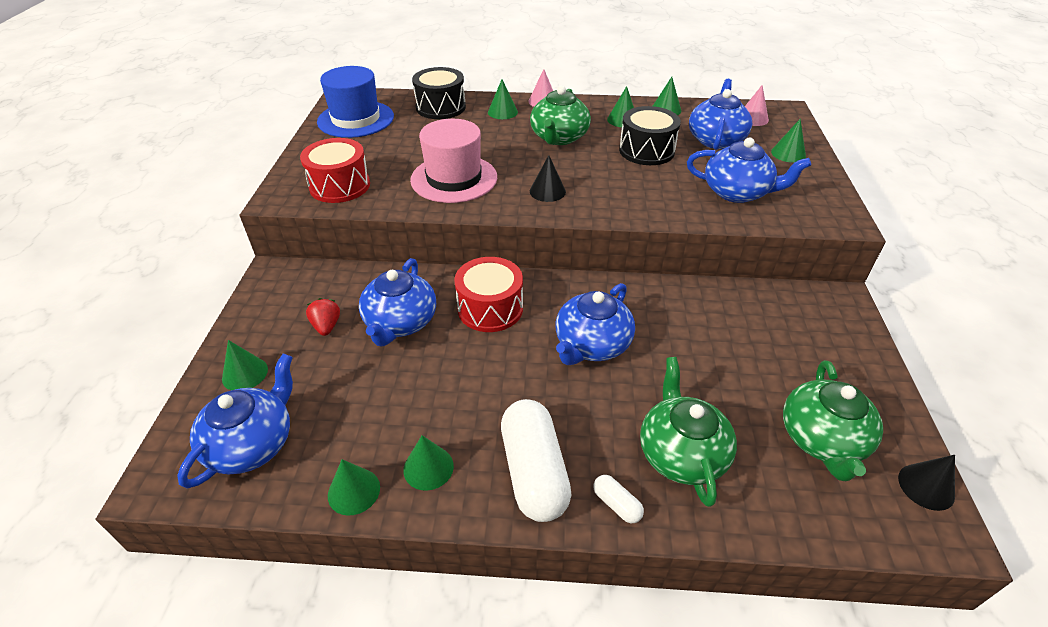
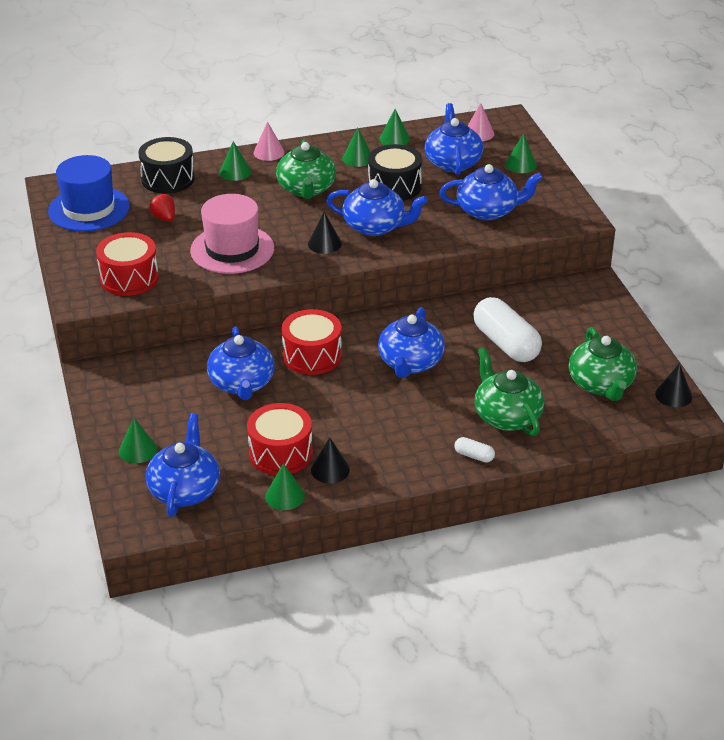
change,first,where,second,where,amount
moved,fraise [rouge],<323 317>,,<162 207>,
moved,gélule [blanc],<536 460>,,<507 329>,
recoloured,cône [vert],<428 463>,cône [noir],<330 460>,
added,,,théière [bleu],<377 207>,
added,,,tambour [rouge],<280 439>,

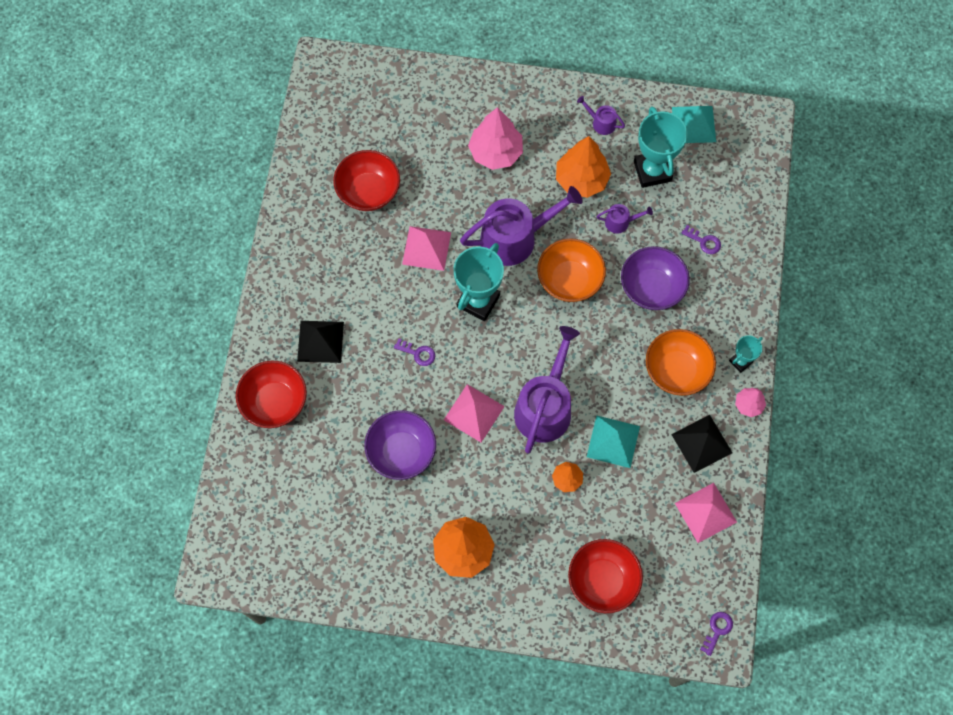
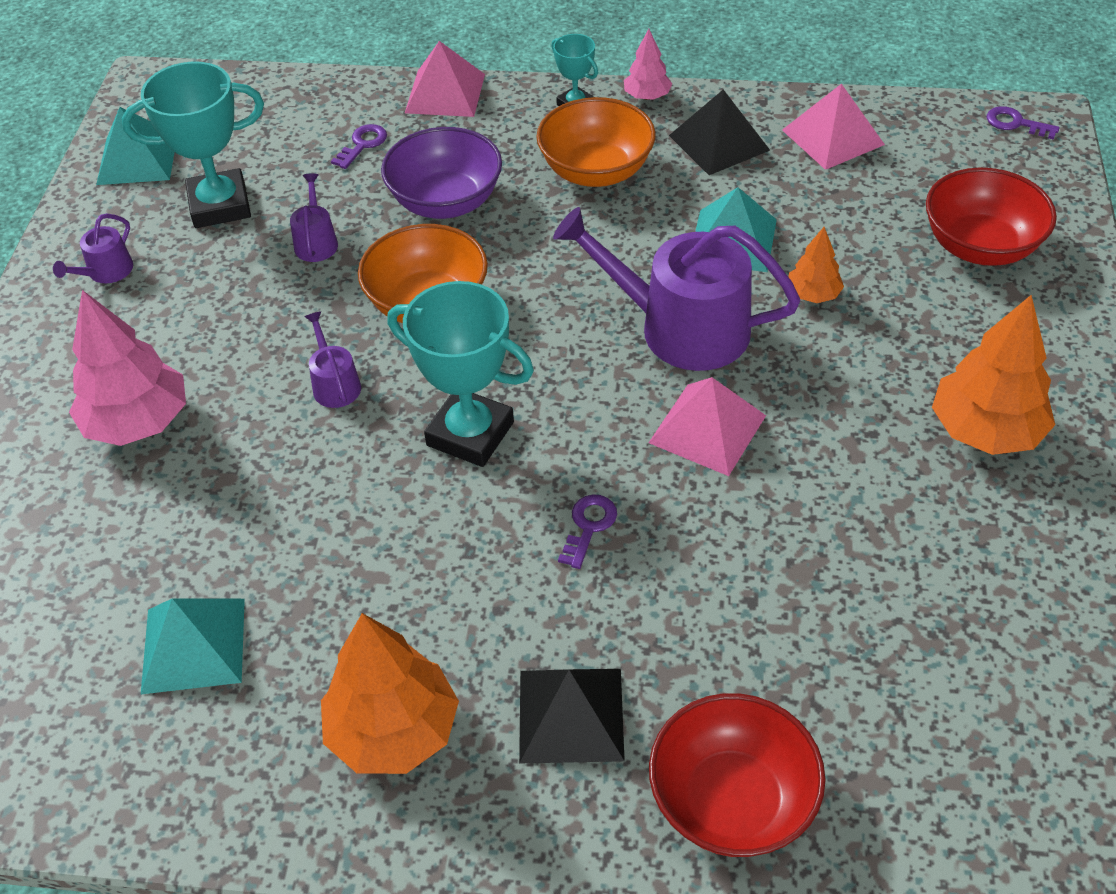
change,first,where,second,where,amount
moved,arbre [orange],<583 167>,,<390 693>,
replaced,bol [rouge],<366 180>,pyramide [turquoise],<193 646>,
resized,arrosoir [violet],<521 226>,,<332 359>,x0.44
moved,pyramide [rose],<426 248>,,<445 79>,
removed,bol [violet],<400 445>,,,

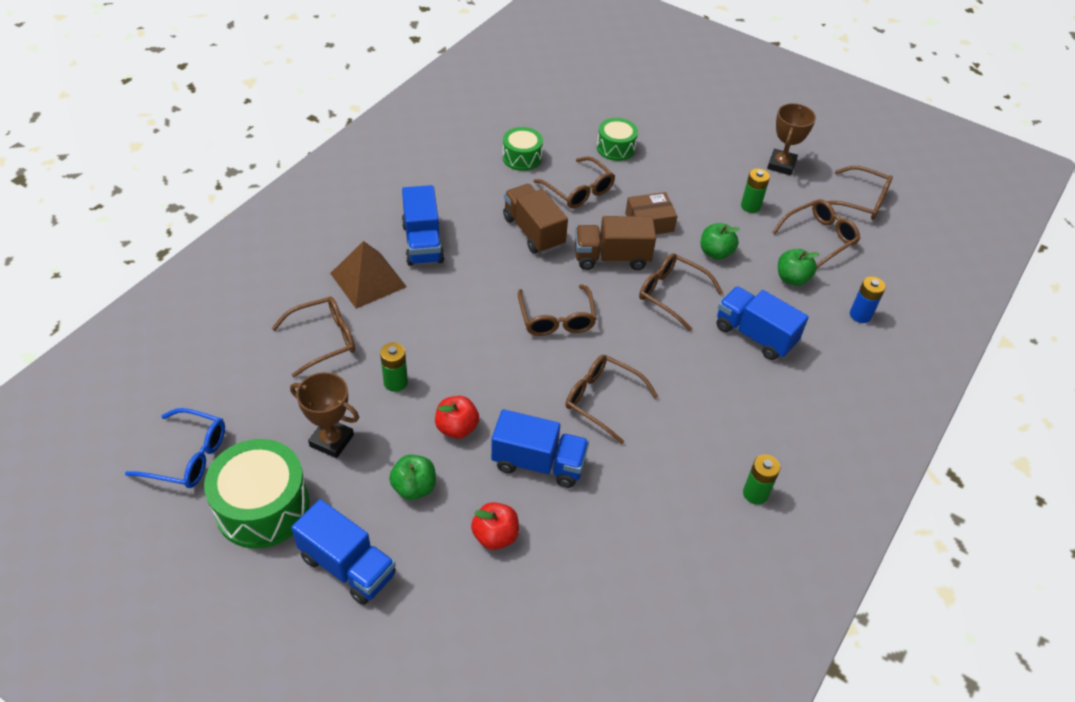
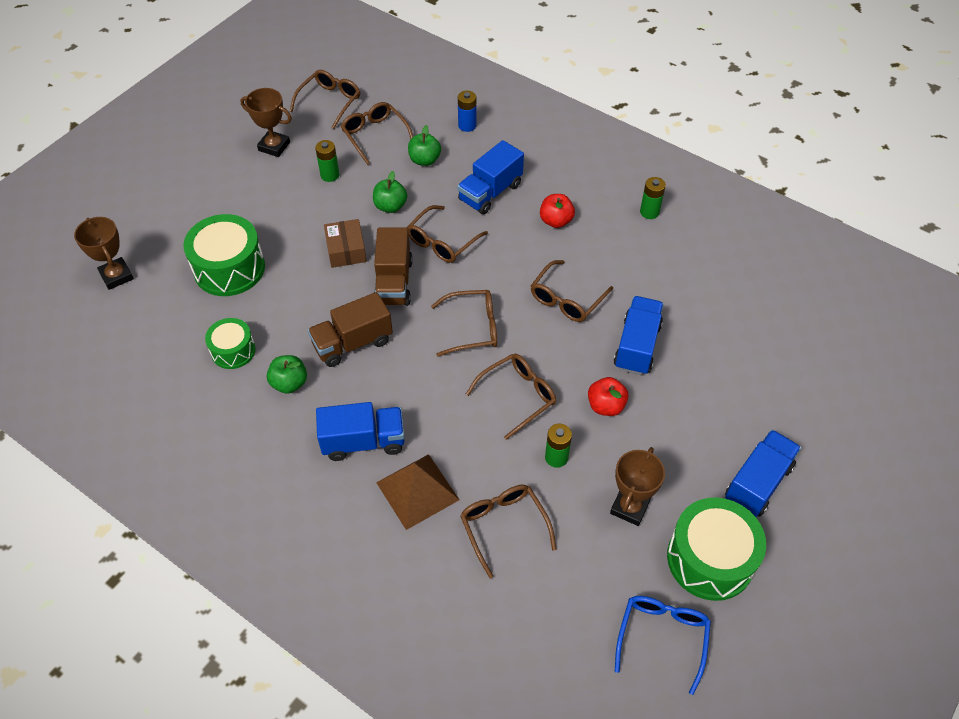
change,first,where,second,where,amount
resized,tambour [vert],<617 139>,,<224 255>,x1.71
moved,lunettes [marron],<574 182>,,<511 397>,
moved,pomme [vert],<412 477>,,<287 374>,
moved,pomme [rouge],<495 526>,,<557 211>,
added,,,trophée [marron],<104 253>,

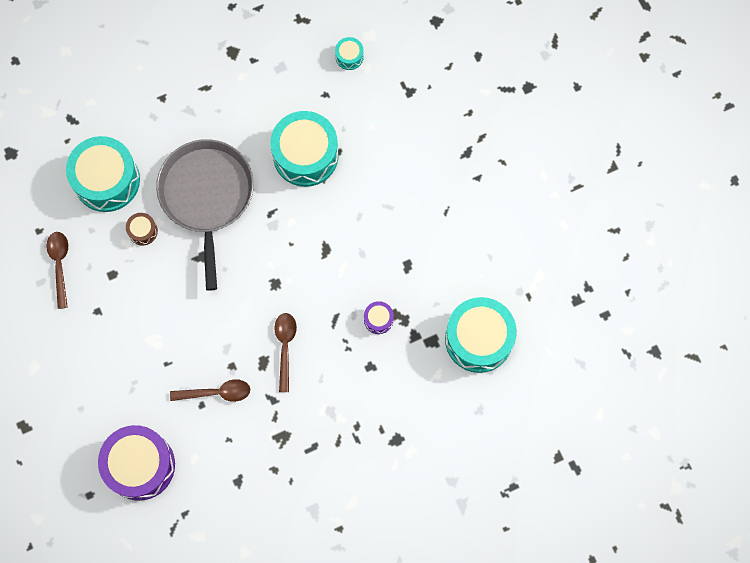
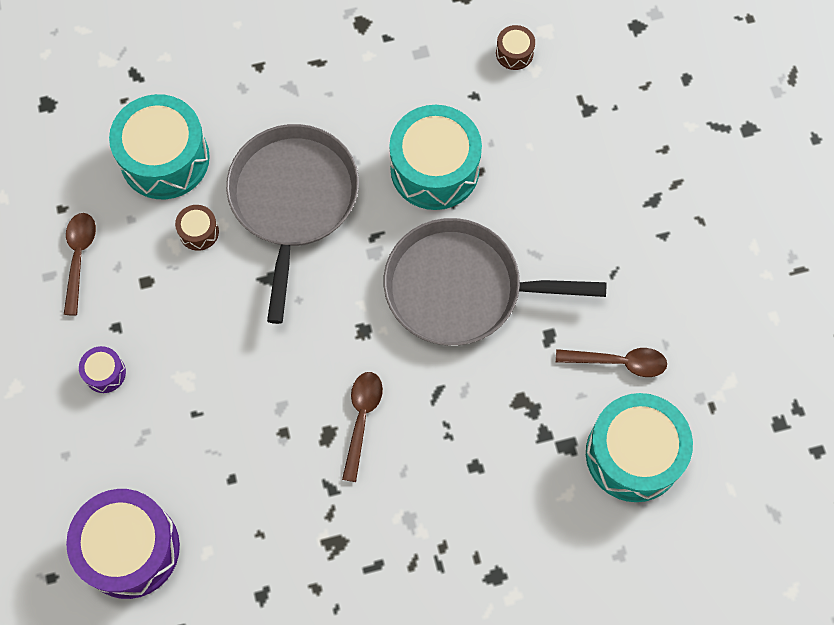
change,first,where,second,where,amount
recoloured,tambour [turquoise],<349 53>,tambour [marron],<515 47>,
moved,tambour [violet],<379 317>,,<102 369>,
moved,cuillère [marron],<210 390>,,<611 362>,
added,,,poêle [gris],<495 282>,

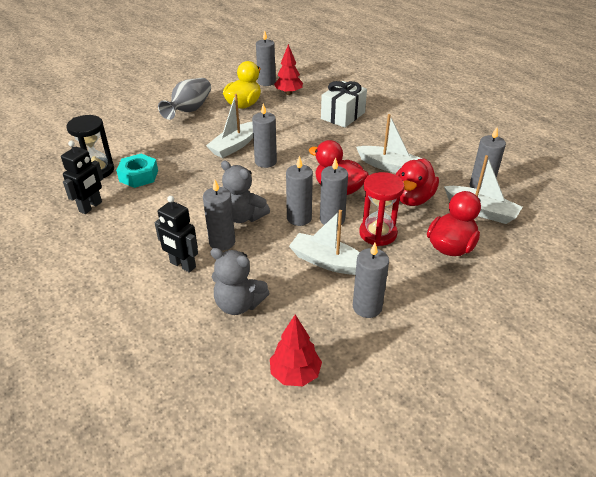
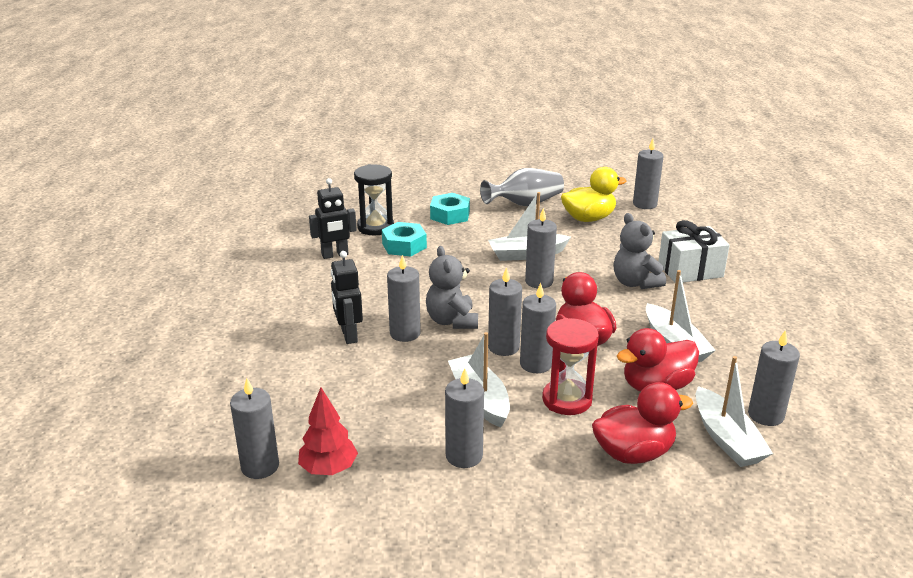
change,first,where,second,where,amount
removed,arbre [rouge],<288 69>,,,
moved,ours en peluche [gris],<239 281>,,<640 251>,
added,,,écrou [turquoise],<450 209>,
added,,,bougie [gris],<254 428>,

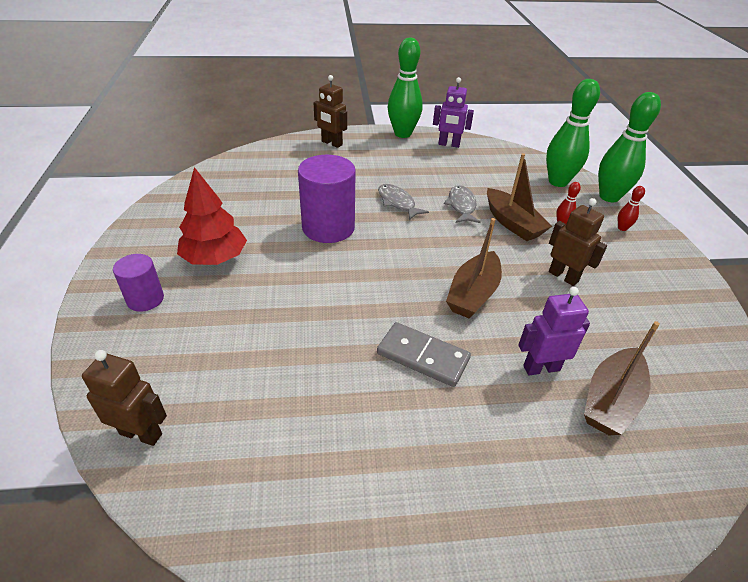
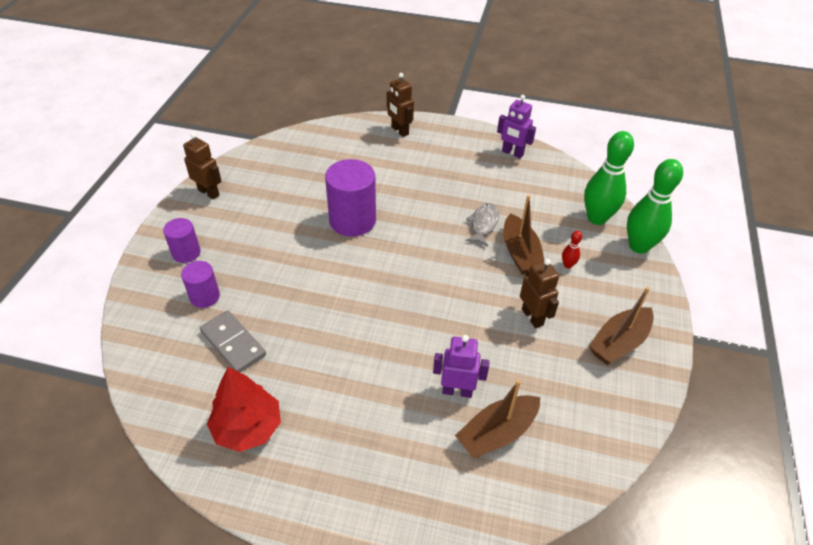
change,first,where,second,where,amount
removed,quille [vert],<405 88>,,,
moved,arbre [rouge],<212 216>,,<244 409>,
removed,poisson [gris],<403 202>,,,
removed,quille [rouge],<631 208>,,,
moved,bateau [marron],<474 268>,,<621 326>,
moved,domino [gris],<424 354>,,<233 341>,
moved,robot [marron],<124 398>,,<202 166>,
added,,,cylindre [violet],<200 284>,

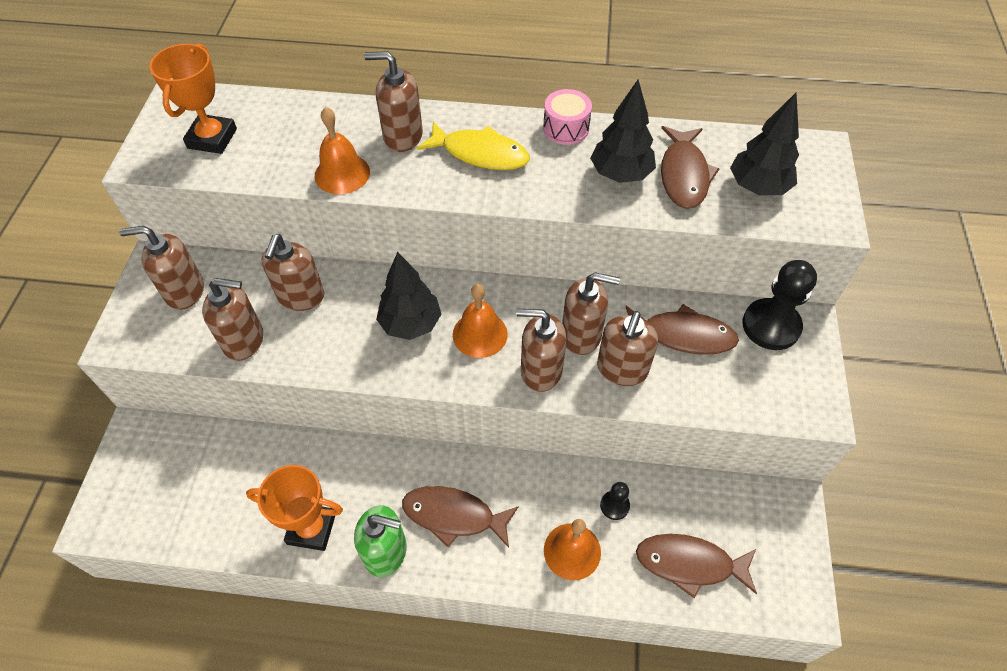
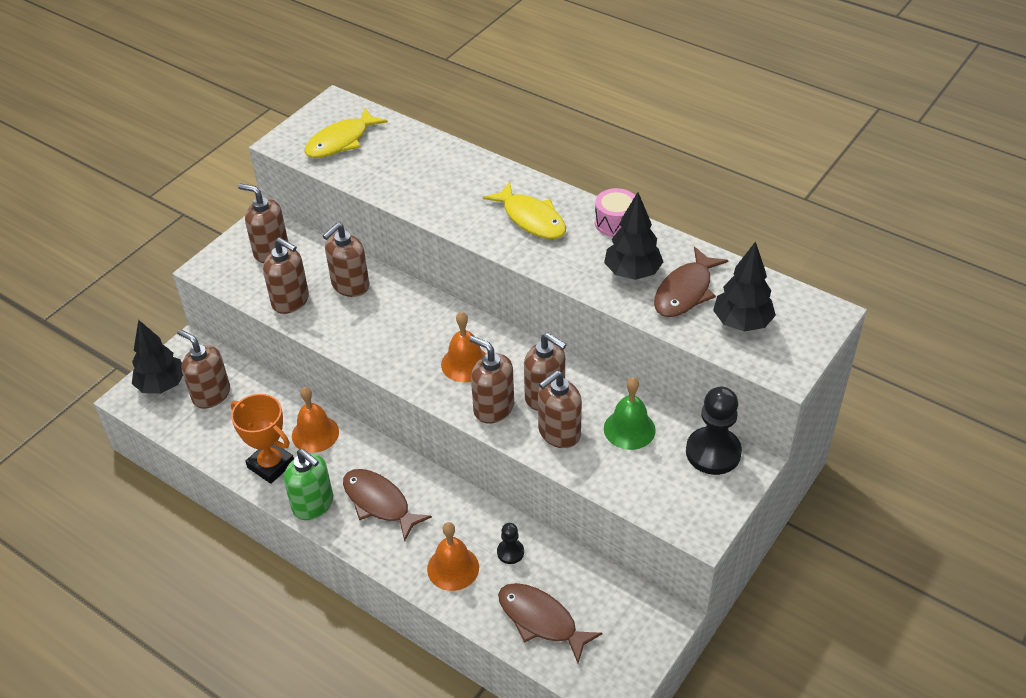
change,first,where,second,where,amount
replaced,trophée [orange],<193 98>,poisson [jaune],<346 133>,
moved,distributeur de savon [marron],<393 101>,,<203 369>,
moved,cloche [orange],<342 150>,,<315 420>,
moved,arbre [noir],<408 296>,,<157 357>,
replaced,poisson [marron],<682 329>,cloche [vert],<630 413>,

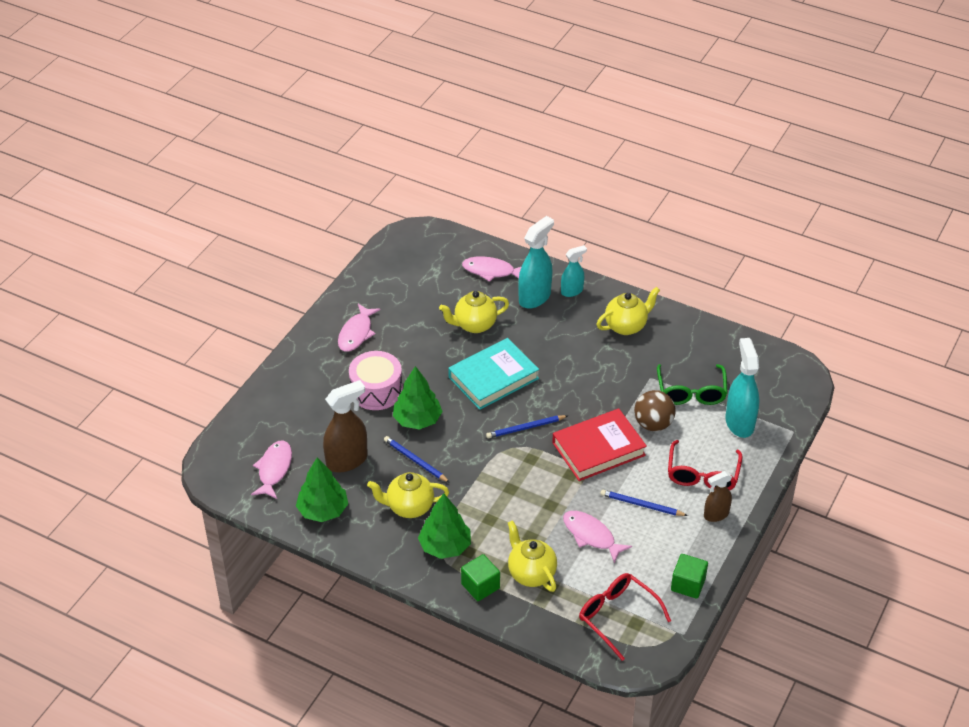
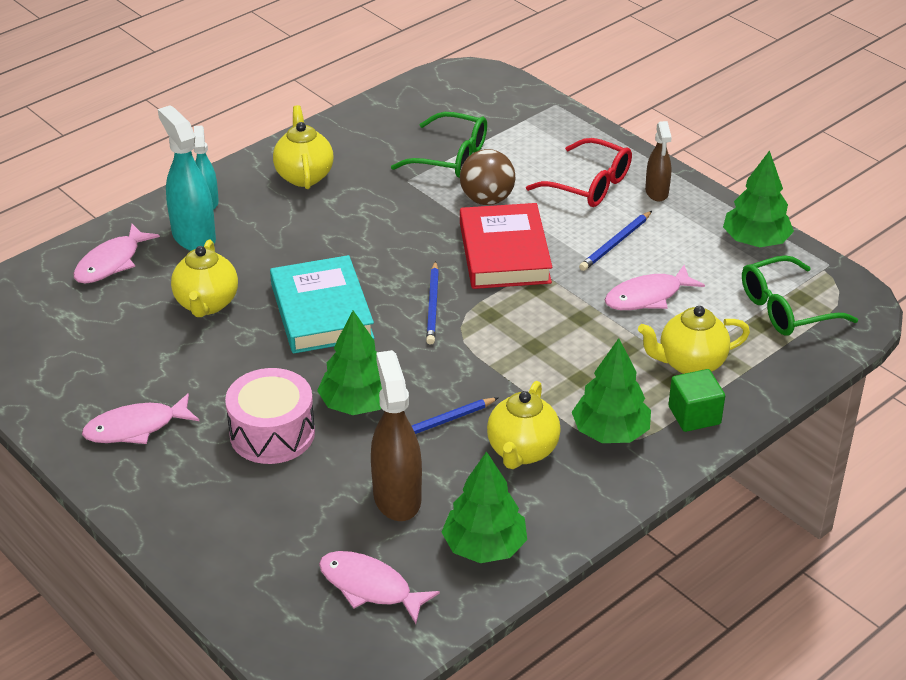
change,first,where,second,where,amount
turned,poisson [rose],<359 328>,,<140 418>,120 degrees clockwise
removed,vaporisateur [turquoise],<742 388>,,,
replaced,cube [vert],<689 576>,arbre [vert],<758 198>,
recoloured,lunettes [rouge],<625 617>,lunettes [vert],<800 295>,

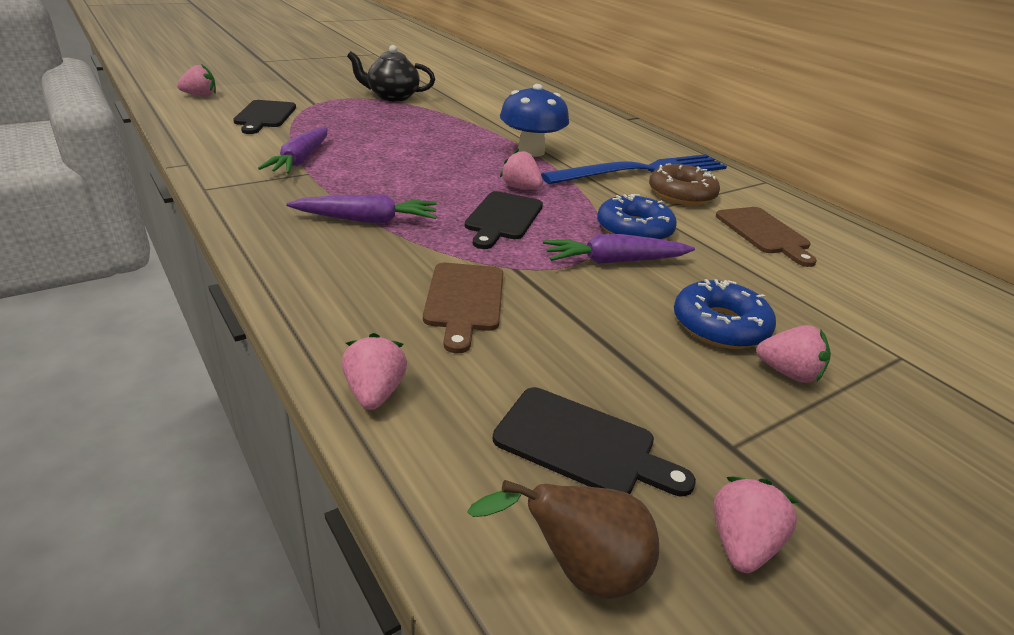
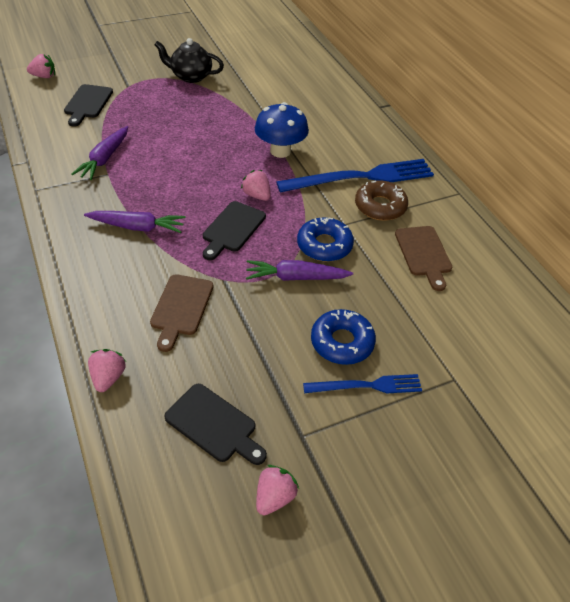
change,first,where,second,where,amount
replaced,fraise [rose],<793 354>,fourchette [bleu],<362 383>,
removed,poire [marron],<563 539>,,,

